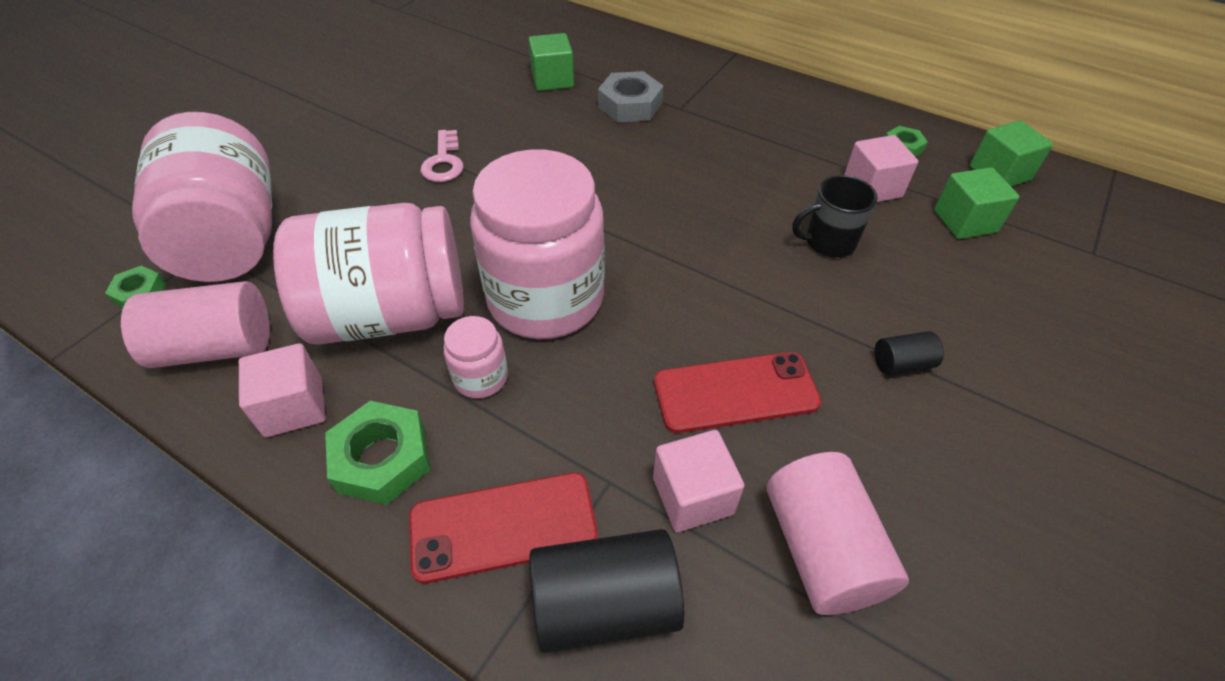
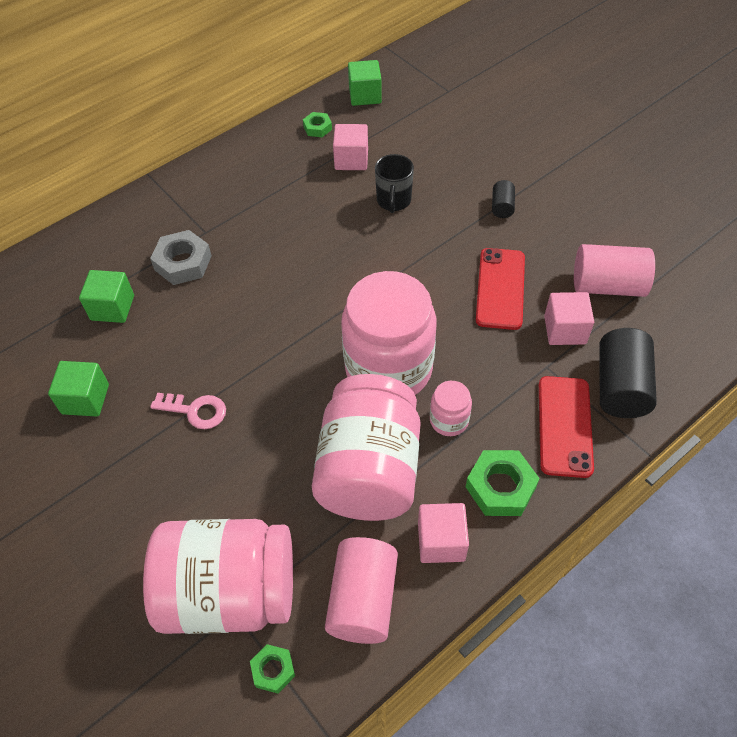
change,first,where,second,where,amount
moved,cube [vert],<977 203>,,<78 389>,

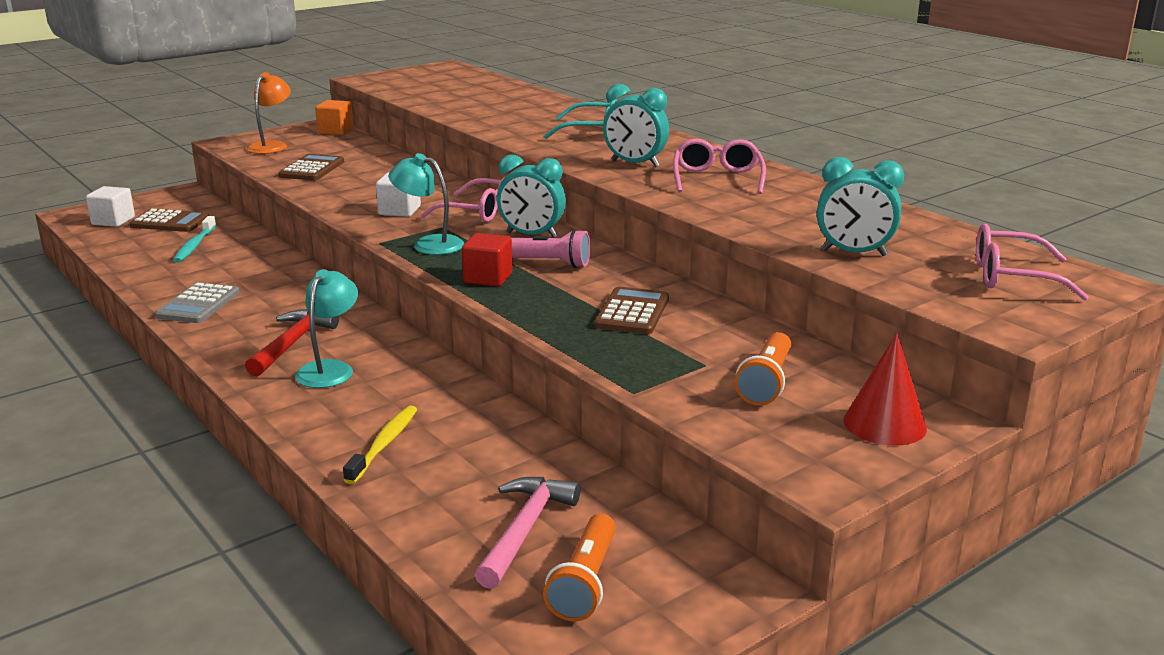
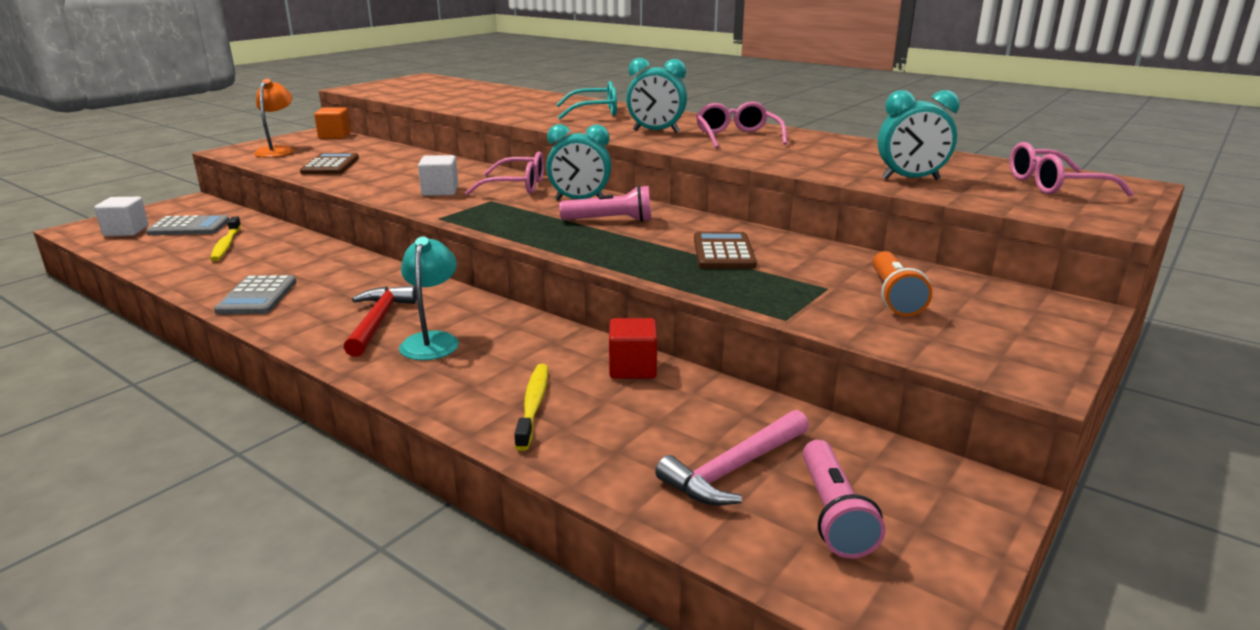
change,first,where,second,where,amount
removed,lampe [turquoise],<426 204>,,,
recoloured,calculatrice [marron],<169 220>,calculatrice [gris],<188 225>,
recoloured,brosse à dents [turquoise],<194 239>,brosse à dents [jaune],<225 238>,
moved,cube [rouge],<487 259>,,<633 348>,
removed,cône [rouge],<885 389>,,,
turned,marteau [rose],<528 533>,,<732 458>,135 degrees counterclockwise
recoloured,lampe de poche [orange],<579 567>,lampe de poche [rose],<844 499>,

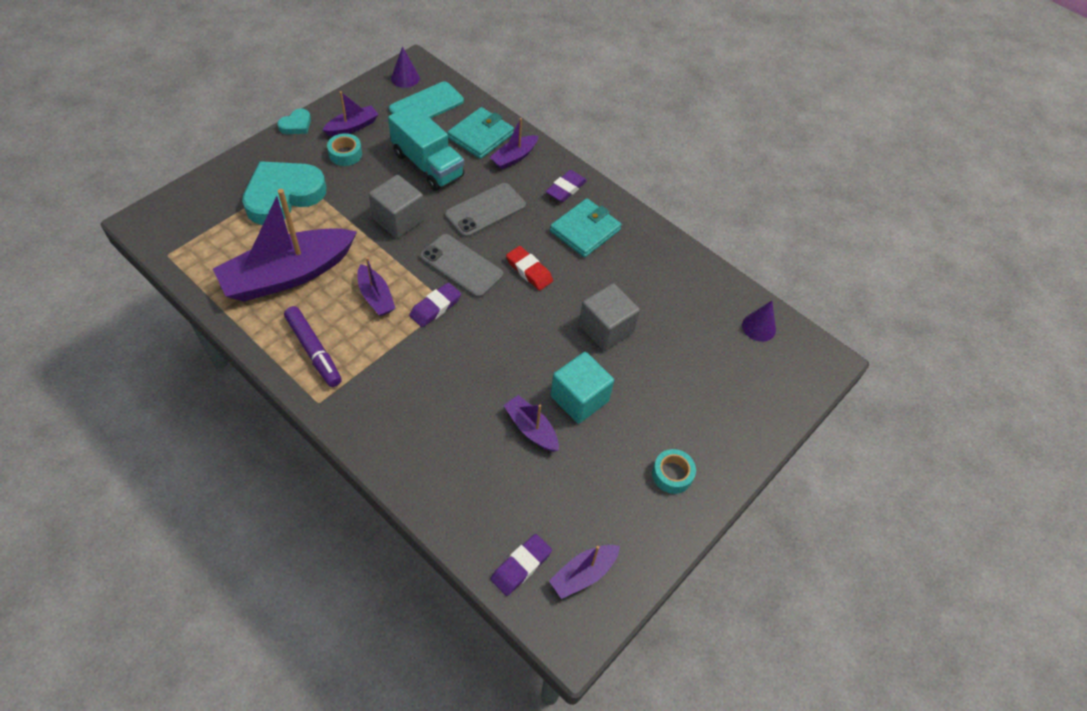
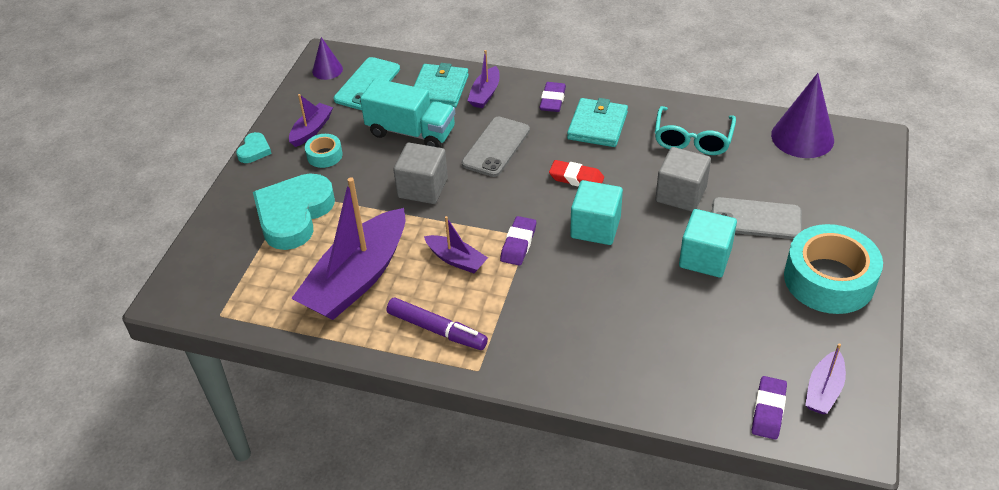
change,first,where,second,where,amount
moved,téléphone [gris],<461 266>,,<757 218>,
resized,cône [violet],<759 321>,,<802 115>,x1.83
removed,bateau [violet],<531 423>,,,
resized,ruban adhésif [turquoise],<674 471>,,<833 269>,x2.17
added,,,lunettes [turquoise],<695 130>,
added,,,cube [turquoise],<596 212>,

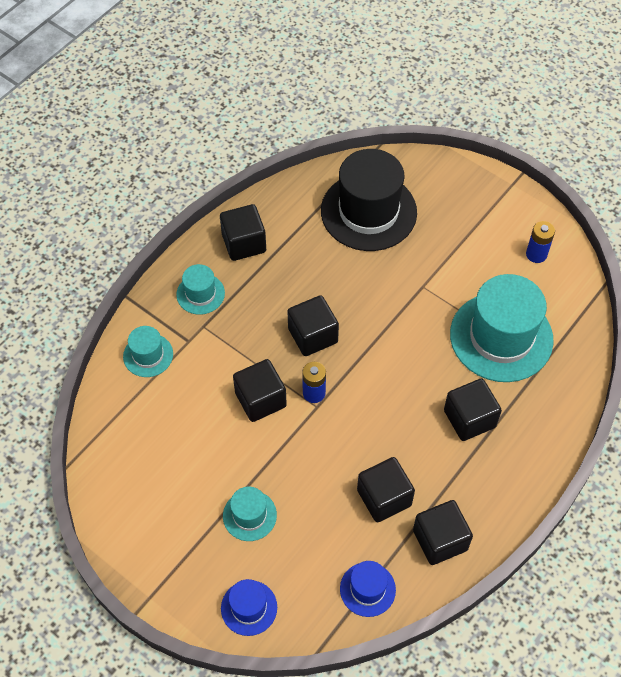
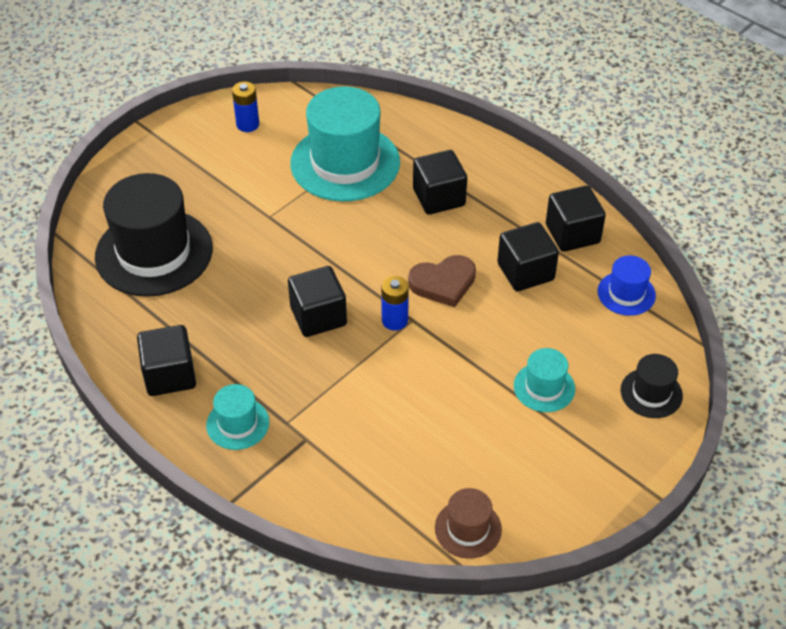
change,first,where,second,where,amount
removed,chapeau [turquoise],<148 351>,,,
removed,cube [noir],<260 390>,,,
recoloured,chapeau [bleu],<249 607>,chapeau [noir],<652 386>,
added,,,cœur [marron],<442 281>,
added,,,chapeau [marron],<468 523>,

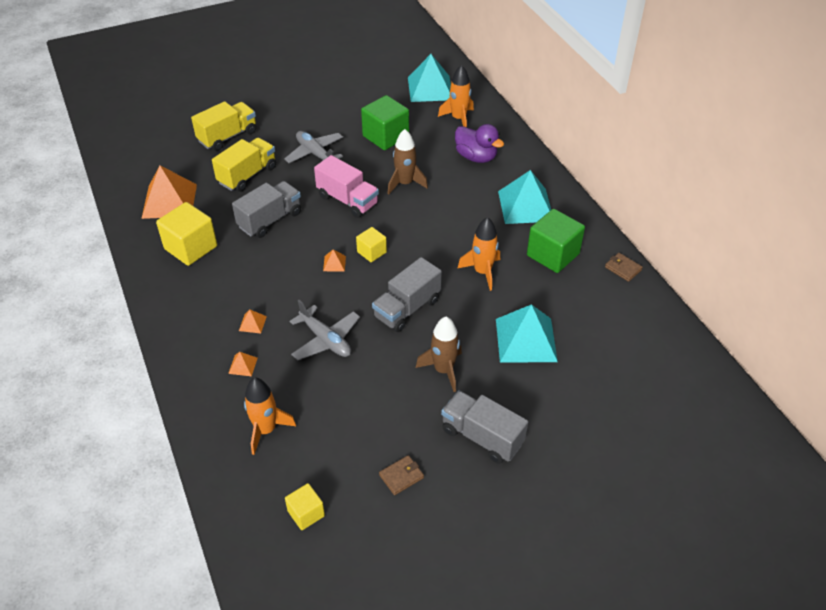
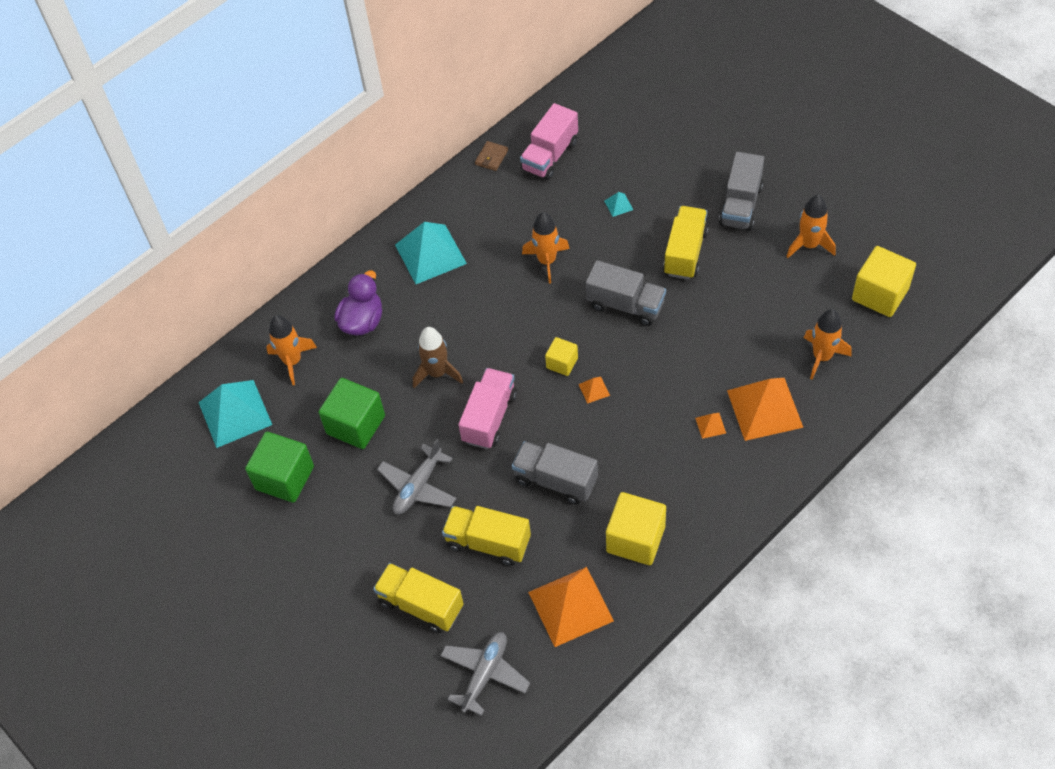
change,first,where,second,where,amount
moved,cube [vert],<556 241>,,<279 467>,
moved,avion [gris],<324 330>,,<485 674>,
resized,pyramide [turquoise],<527 333>,,<618 204>,x0.41
replaced,fusée [marron],<439 354>,camion [jaune],<686 242>,
resized,pyramide [orange],<243 364>,,<765 409>,x2.43
replaced,portefeuille [marron],<401 475>,fusée [orange],<811 226>,
resized,cube [jaune],<305 506>,,<884 281>,x1.79
added,,,camion [rose],<549 141>,

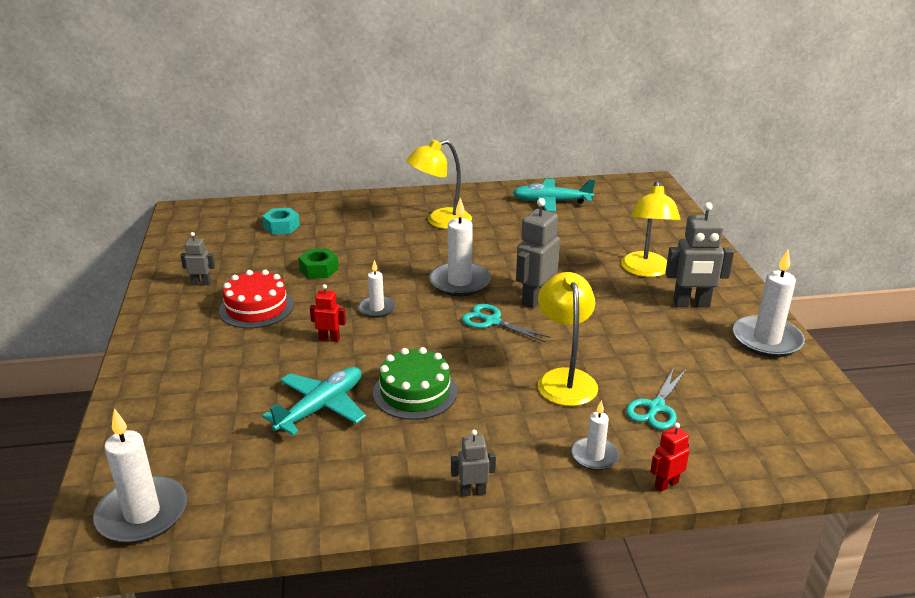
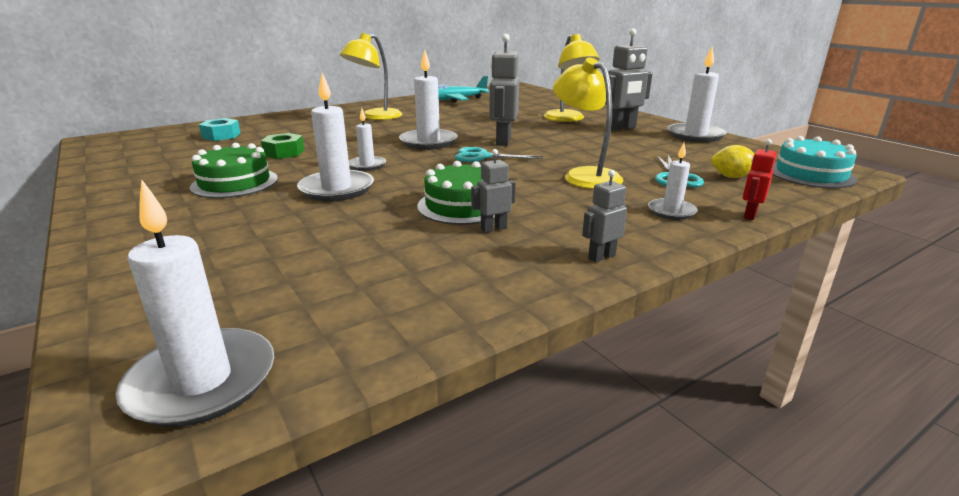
change,first,where,second,where,amount
moved,robot [gris],<197 258>,,<493 191>,
recoloured,gâteau [rouge],<256 299>,gâteau [vert],<234 170>,
replaced,robot [rouge],<328 313>,bougie [blanc],<335 137>,
removed,avion [turquoise],<314 401>,,,
added,,,gâteau [turquoise],<815 162>,
added,,,citron [jaune],<732 161>,

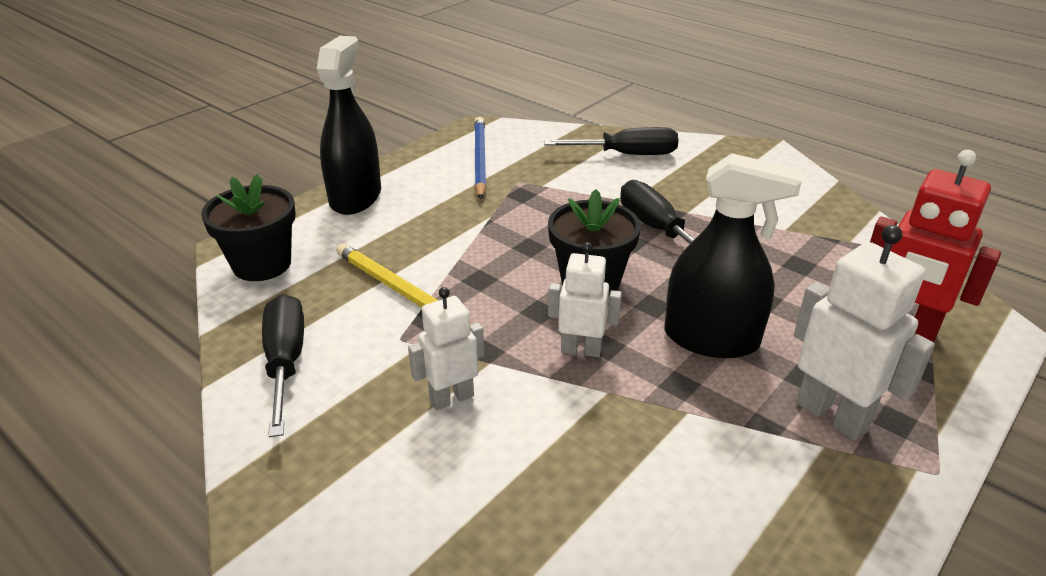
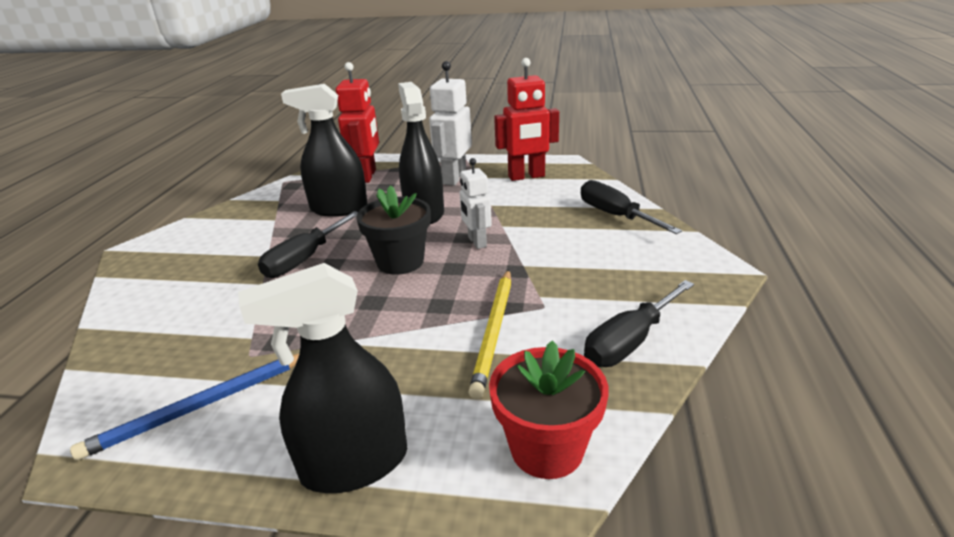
change,first,where,second,where,amount
moved,tournevis [noir],<611 141>,,<631 207>,
recoloured,pot de fleurs [noir],<248 227>,pot de fleurs [rouge],<549 409>,
removed,robot [blanc],<446 348>,,,
added,,,robot [rouge],<526 119>,
added,,,vaporisateur [noir],<324 150>,

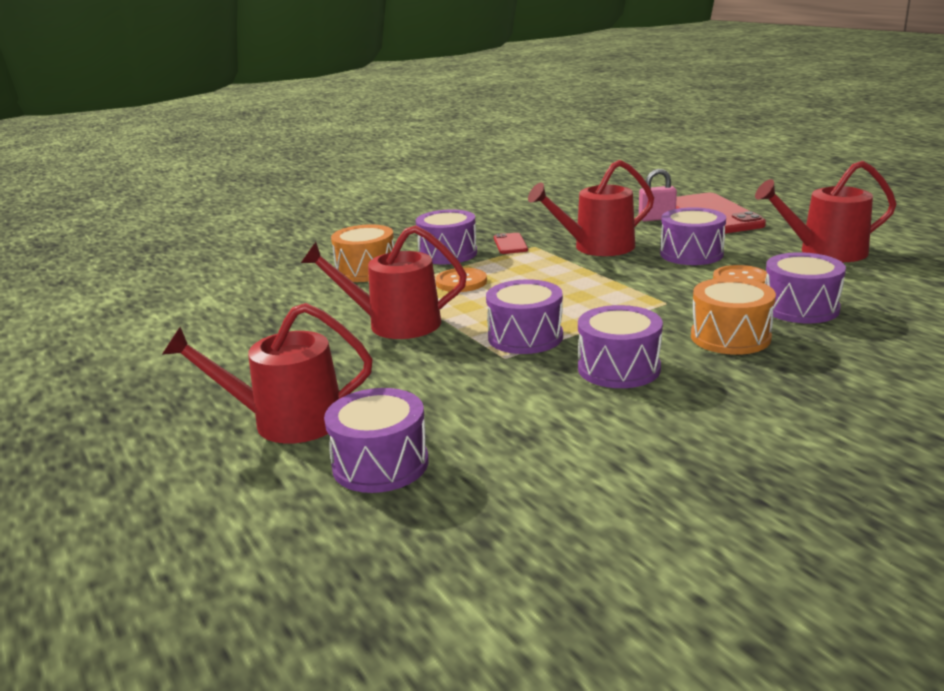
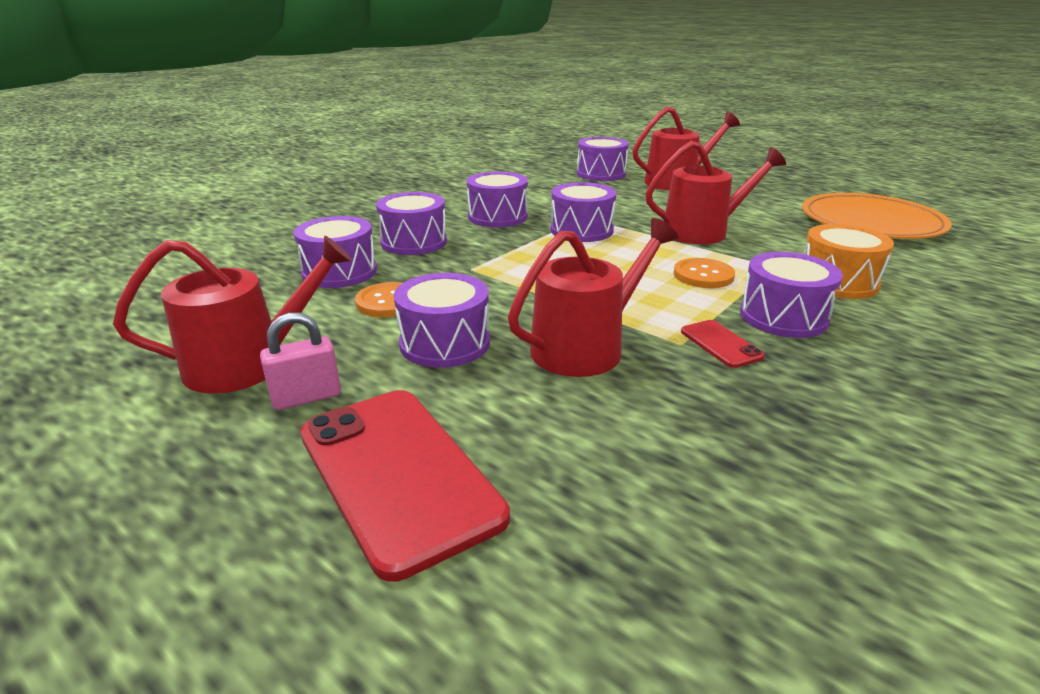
change,first,where,second,where,amount
moved,cadenas [rose],<658 195>,,<300 361>,
recoloured,tambour [orange],<733 316>,tambour [violet],<411 223>,
added,,,assiette [orange],<877 216>,

